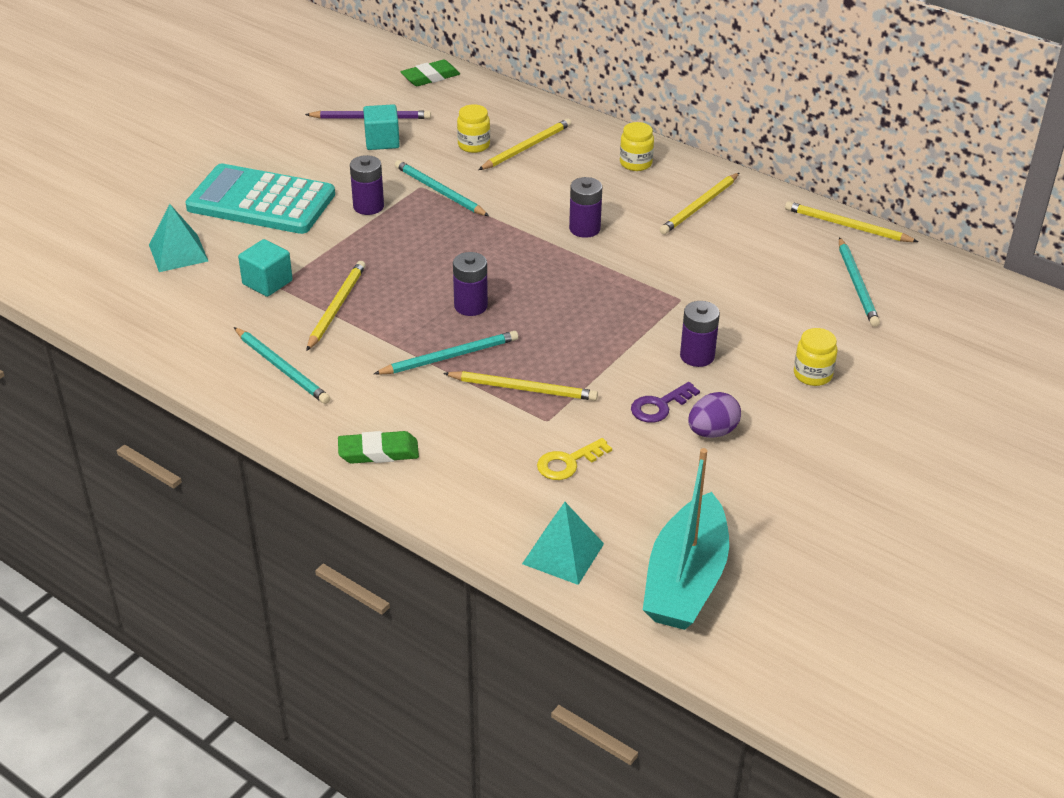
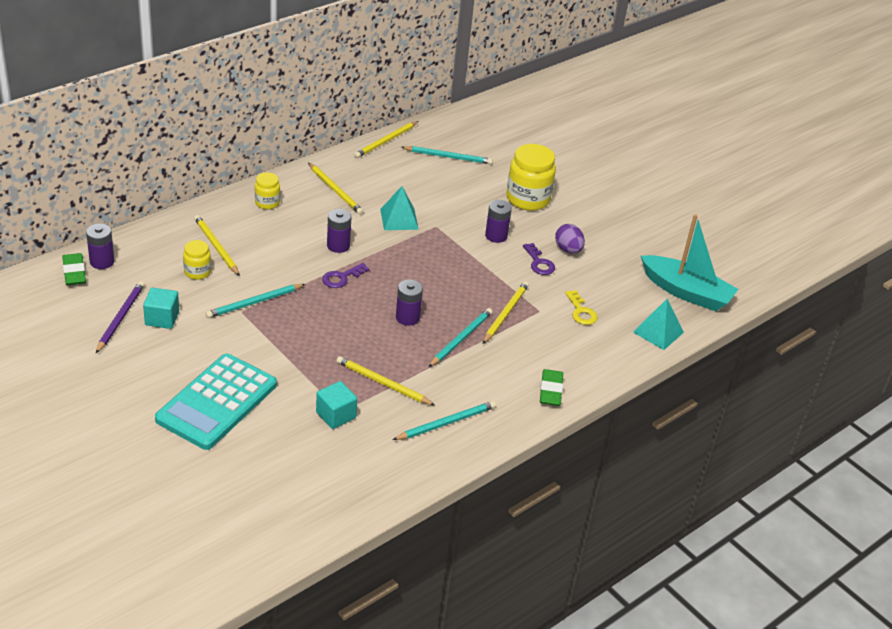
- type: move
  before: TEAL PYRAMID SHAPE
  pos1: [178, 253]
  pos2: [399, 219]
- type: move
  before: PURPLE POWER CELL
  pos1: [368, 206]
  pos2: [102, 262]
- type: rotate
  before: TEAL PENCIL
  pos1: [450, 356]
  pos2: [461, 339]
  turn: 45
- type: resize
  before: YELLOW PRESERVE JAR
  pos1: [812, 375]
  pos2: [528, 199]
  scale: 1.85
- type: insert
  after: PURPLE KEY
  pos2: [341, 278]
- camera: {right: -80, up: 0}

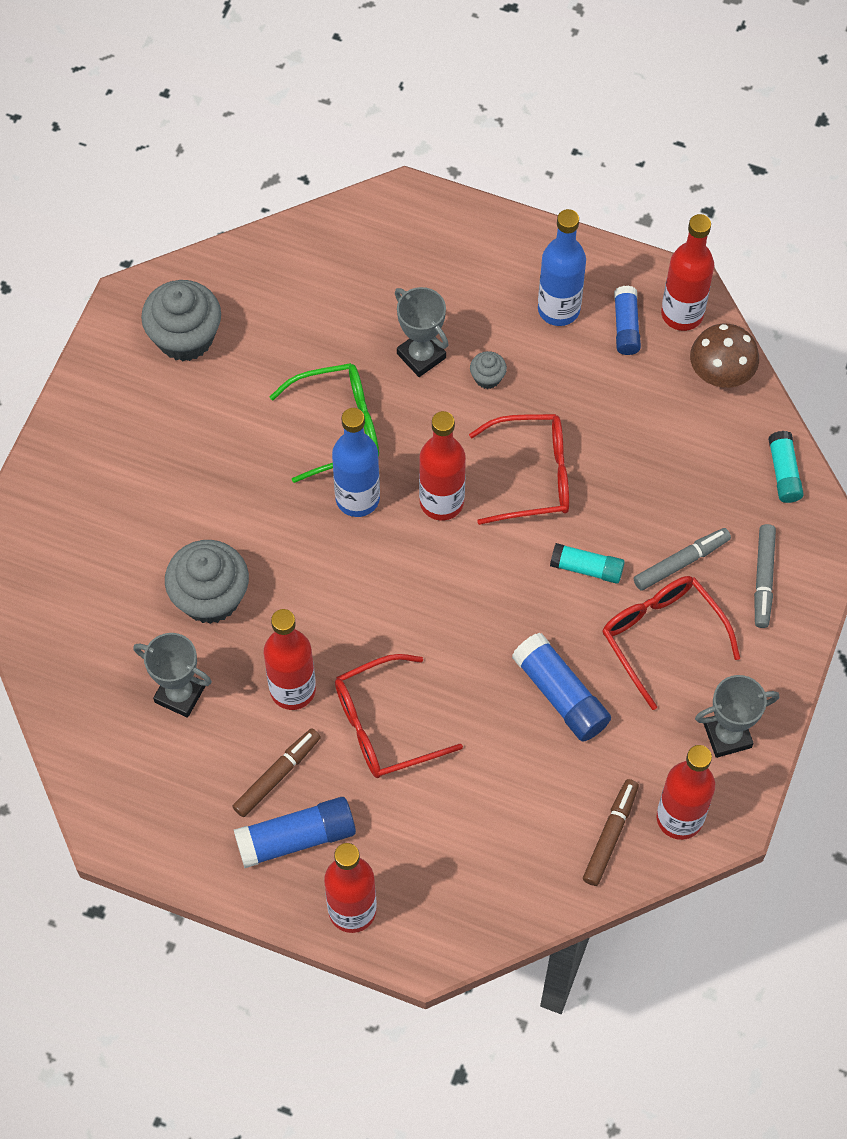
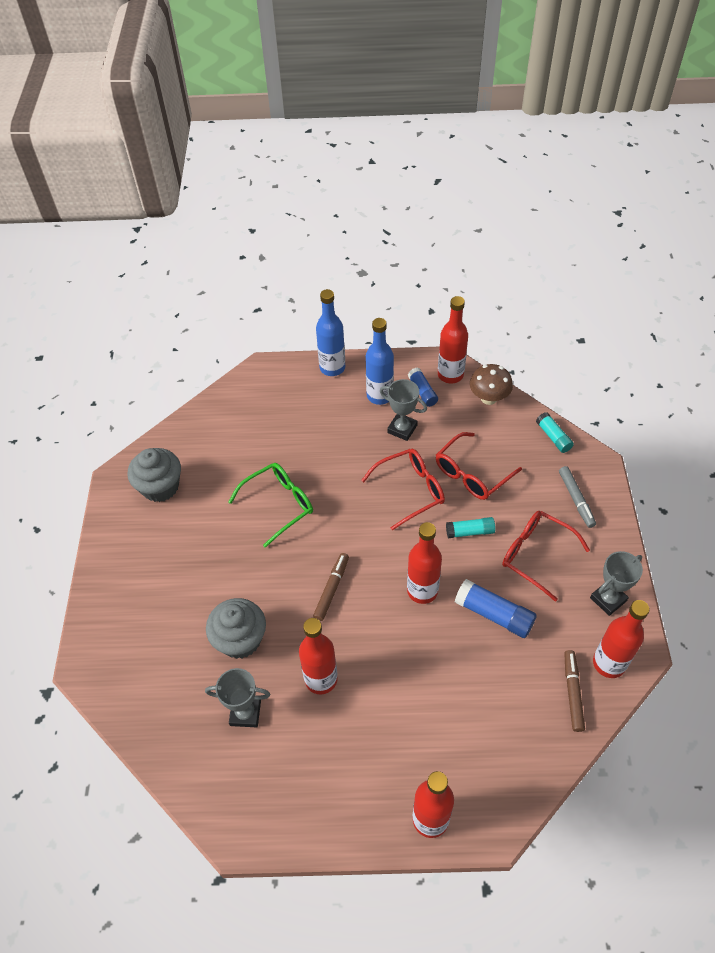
- type: move
  before: RUSSET MARKER PEN
  pos1: [277, 775]
  pos2: [332, 589]
- type: delete
  before: COBALT STICK OF GLUE
  pos1: [296, 838]
- type: move
  before: COBALT BOTTLE
  pos1: [357, 498]
  pos2: [332, 368]
- type: move
  before: CRIMSON GLASSES
  pos1: [383, 726]
  pos2: [471, 474]
- type: move
  before: ASH-GREY AWARD CUP
  pos1: [421, 356]
  pos2: [402, 429]
- type: move
  before: CRIMSON BOTTLE
  pos1: [441, 502]
  pos2: [422, 591]
- type: delete
  before: ASH-GREY CUPCAKE
  pos1: [487, 378]
- type: delete
  before: ASH-GREY MARKER PEN
  pos1: [681, 562]
- camera: {right: -20, up: -10}

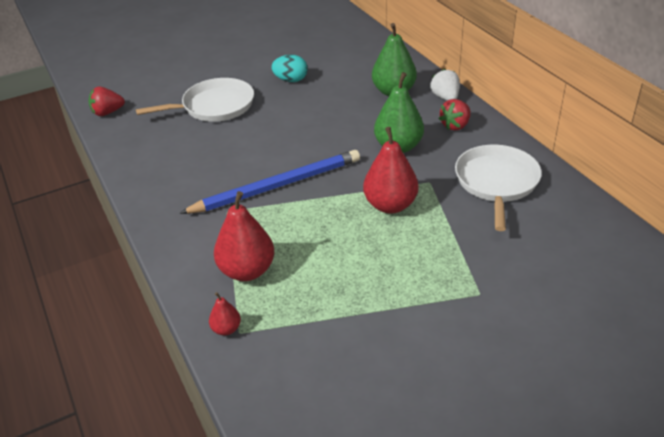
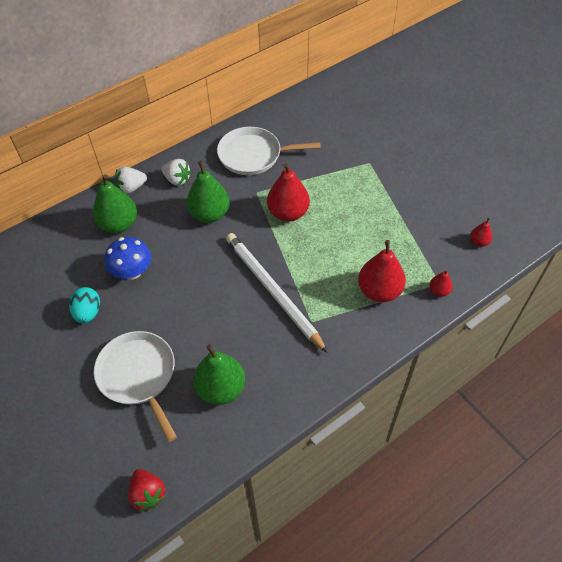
- type: recolor
  before: COBALT PENCIL
  after: WHITE PENCIL
  pos1: [277, 186]
  pos2: [272, 291]
- type: recolor
  before: CRIMSON BERRY
  after: WHITE BERRY
  pos1: [455, 125]
  pos2: [177, 180]
- type: insert
  after: COBALT TOADSTOOL
  pos2: [132, 272]
- type: insert
  after: LEAF-GREEN PEAR
  pos2: [221, 389]
- type: insert
  after: CRIMSON PEAR
  pos2: [478, 242]
- camera: {right: -100, up: 15}

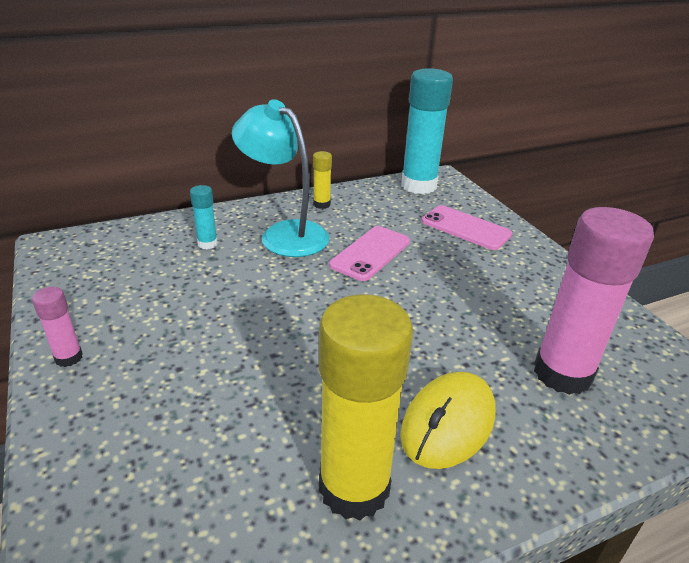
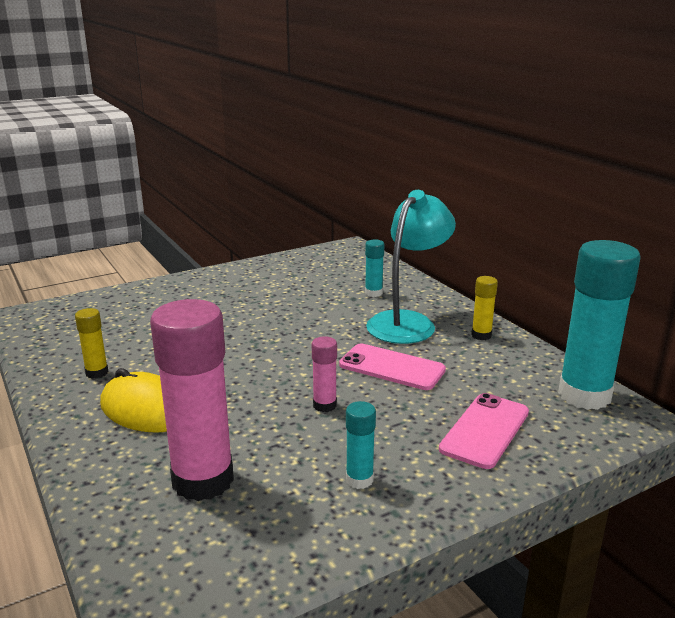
- type: move
  before: PINK STICK OF GLUE
  pos1: [69, 357]
  pos2: [324, 405]
- type: resize
  before: YELLOW STICK OF GLUE
  pos1: [354, 487]
  pos2: [97, 373]
  scale: 0.45
- type: insert
  after: TEAL STICK OF GLUE
  pos2: [359, 480]
- camera: {right: 85, up: -10}

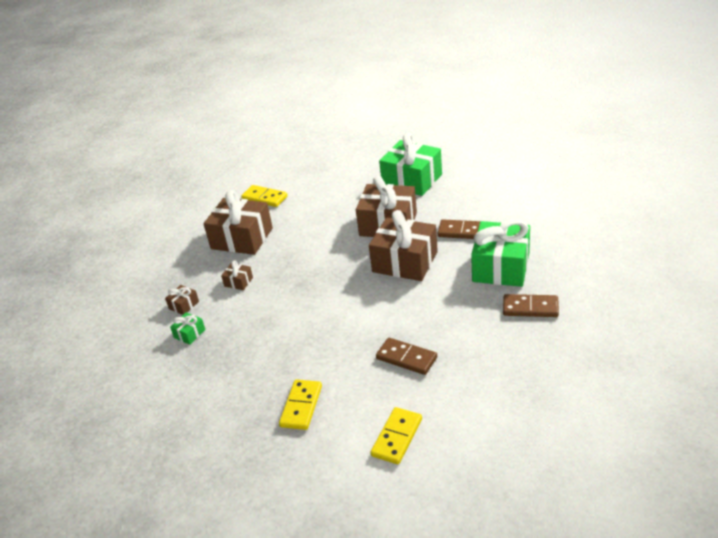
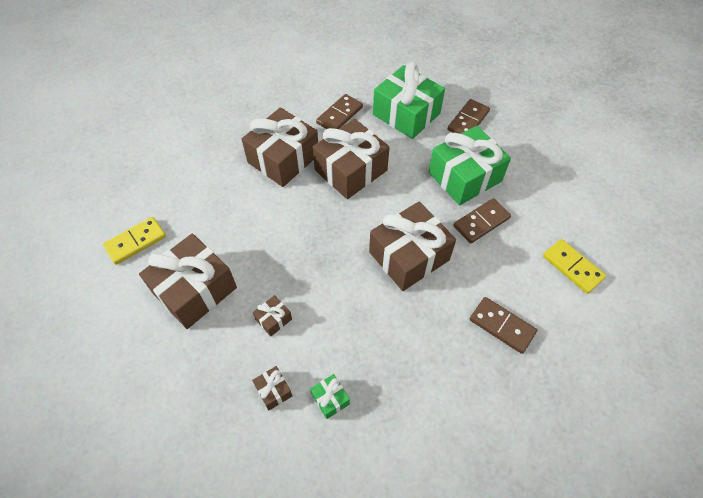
- type: recolor
  before: YELLOW DOMINO TILE
  after: RUSSET DOMINO TILE
  pos1: [301, 406]
  pos2: [502, 326]
- type: move
  before: LEAF-GREEN WRAPPED GIFT
  pos1: [412, 180]
  pos2: [464, 177]
- type: insert
  after: RUSSET WRAPPED GIFT
  pos2: [409, 256]
- camera: {right: -70, up: 20}

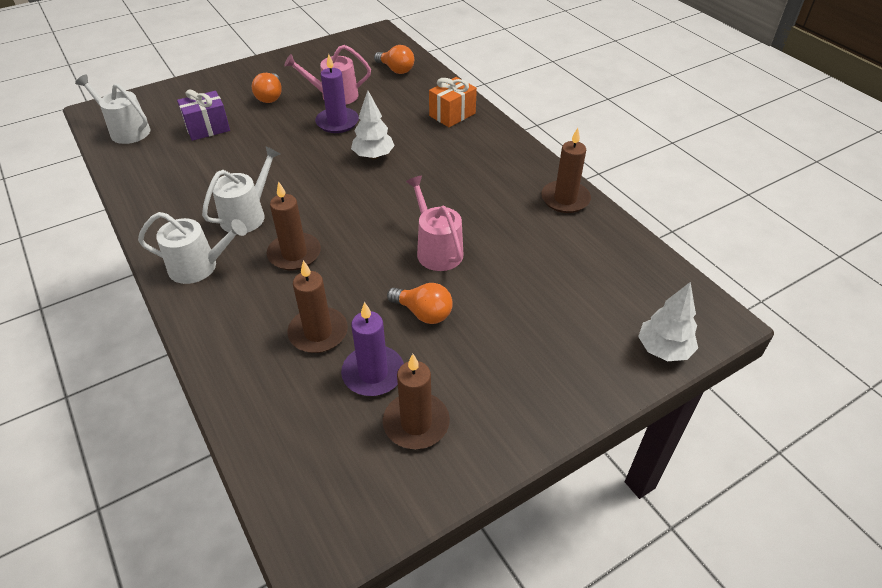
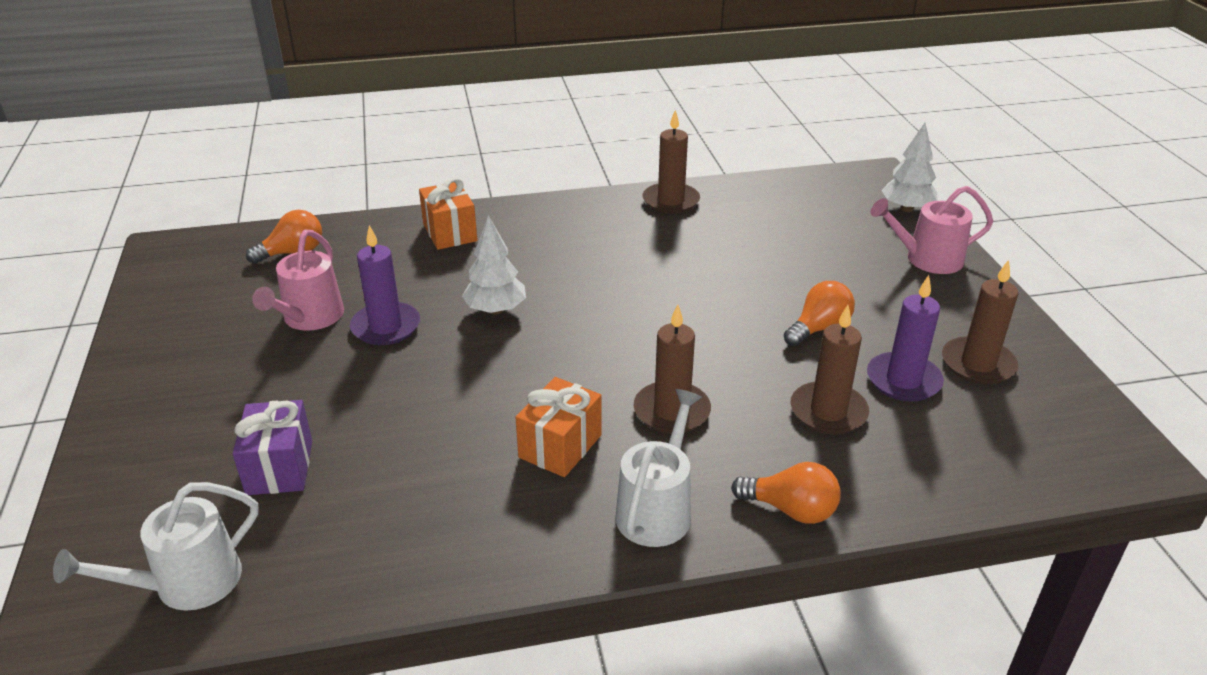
- type: replace
  before: WHITE WATERING POT
  after: ORANGE WRAPPED GIFT
  pos1: [247, 215]
  pos2: [560, 446]
- type: move
  before: ORANGE BULB
  pos1: [270, 97]
  pos2: [791, 510]
- type: move
  before: PINK WATERING POT
  pos1: [437, 250]
  pos2: [927, 259]
- camera: {right: -70, up: -10}

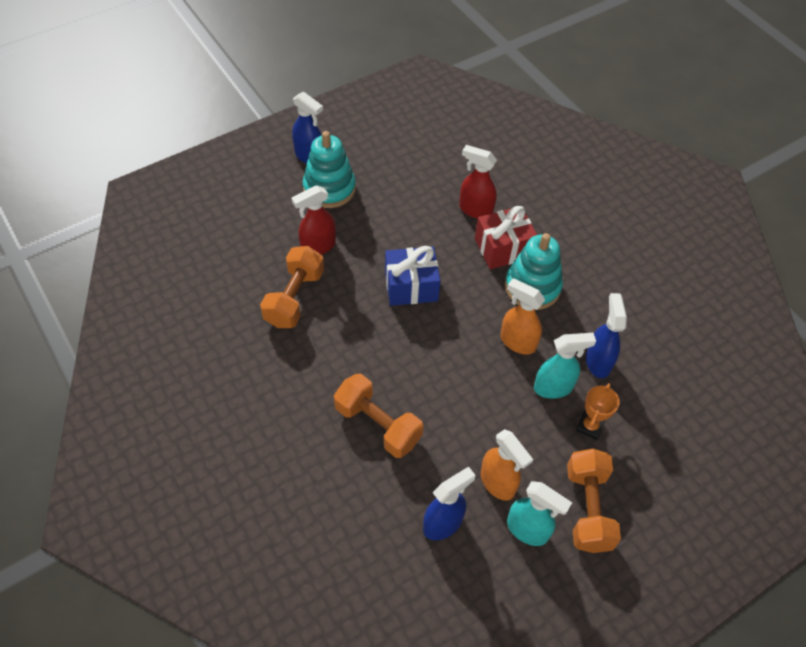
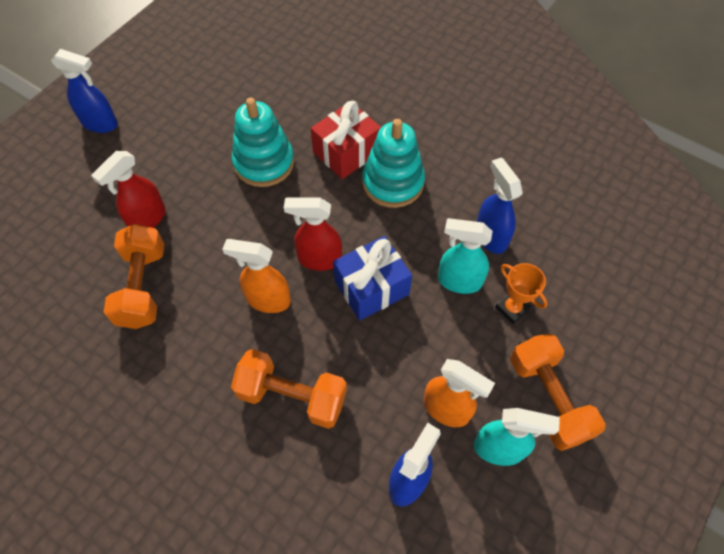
- type: move
  before: TEAL RING STACKER
  pos1: [329, 188]
  pos2: [264, 163]
- type: move
  before: COBALT WRAPPED GIFT
  pos1: [411, 286]
  pos2: [371, 288]
- type: move
  before: CRIMSON SPRAYER
  pos1: [475, 210]
  pos2: [319, 259]
- type: move
  before: ORANGE SPRAYER
  pos1: [517, 342]
  pos2: [268, 300]
- type: rotate
  before: TEAL SPRAYER
  pos1: [553, 387]
  pos2: [459, 281]
  turn: -135
- type: rotate
  before: ORANGE AWARD CUP
  pos1: [589, 426]
  pos2: [512, 308]
  turn: -45
- camera: {right: -20, up: 5}

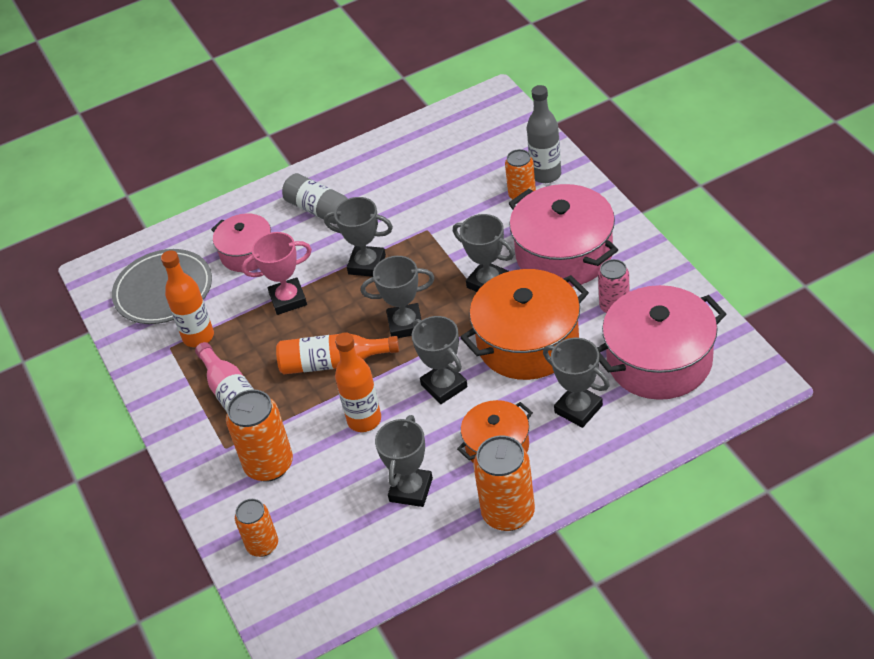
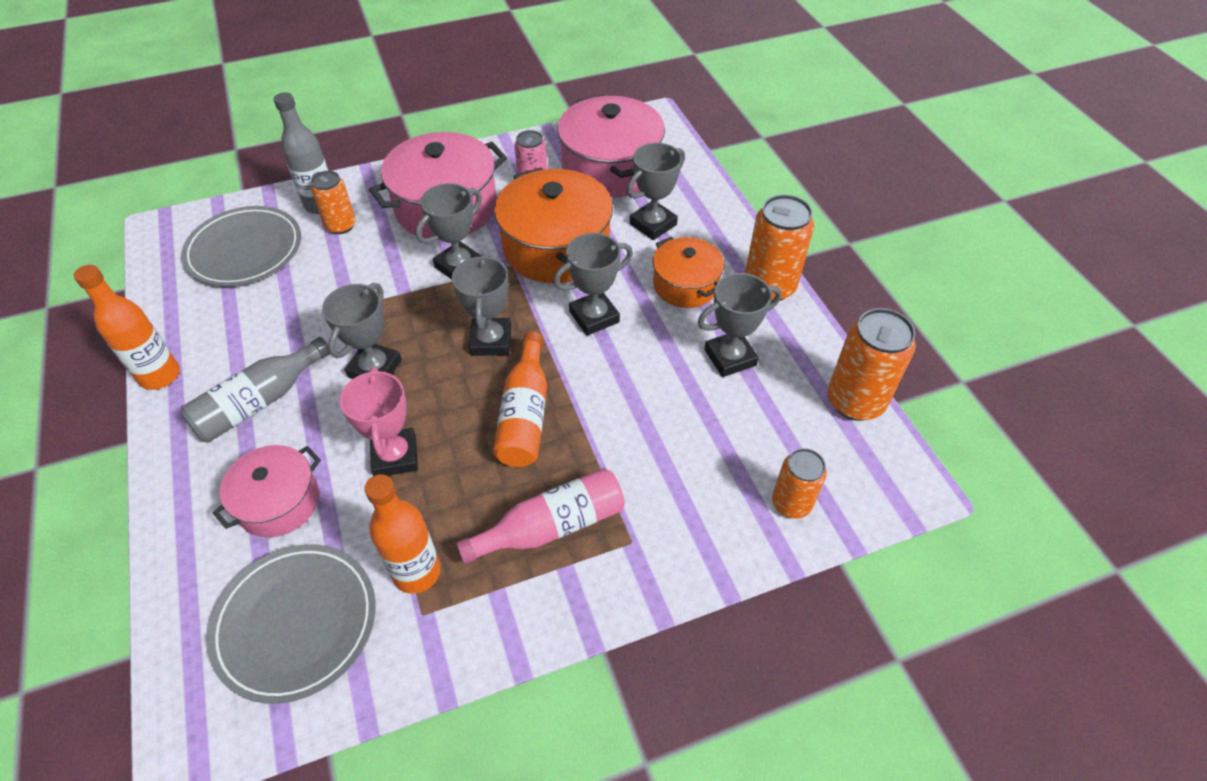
- type: move
  before: ORANGE SODA CAN
  pos1: [269, 465]
  pos2: [855, 401]
- type: move
  before: ORANGE BOTTLE
  pos1: [364, 420]
  pos2: [160, 376]
- type: rotate
  before: ASH-GREY AWARD CUP
  pos1: [411, 490]
  pos2: [730, 357]
  turn: -45
- type: insert
  after: ASH-GREY FLAT DISH
  pos2: [245, 250]
- camera: {right: -90, up: 5}

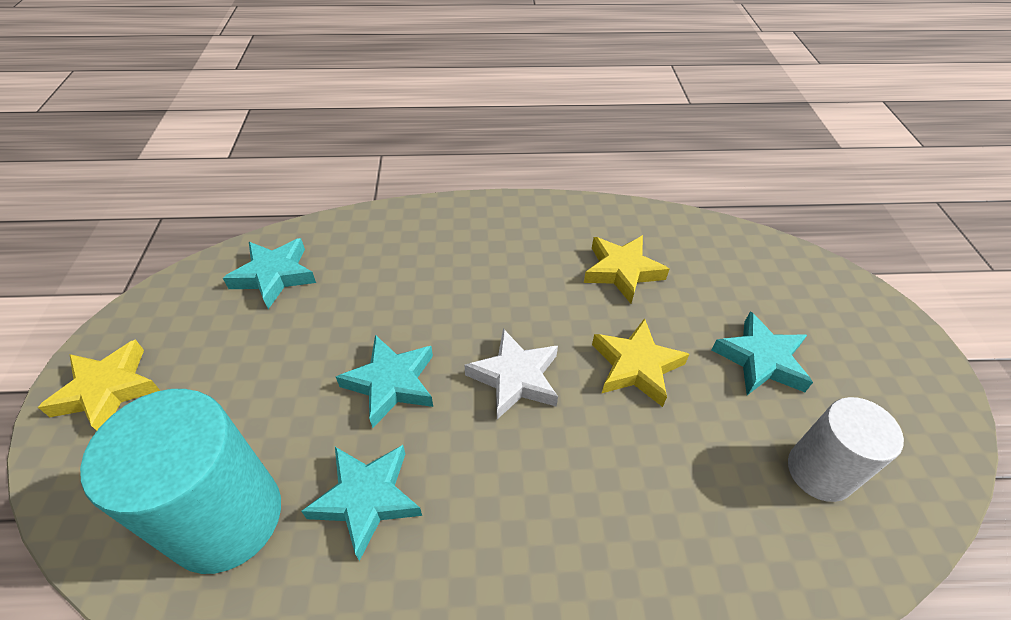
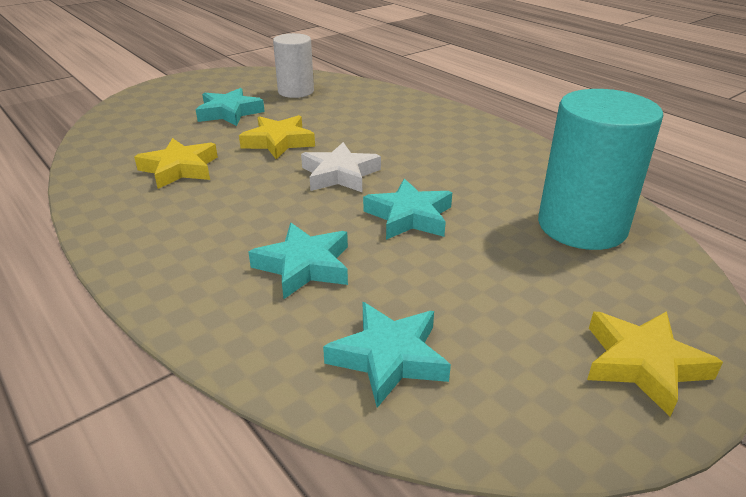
- type: move
  before: TEAL STAR
  pos1: [366, 499]
  pos2: [304, 266]
- camera: {right: -125, up: -15}

